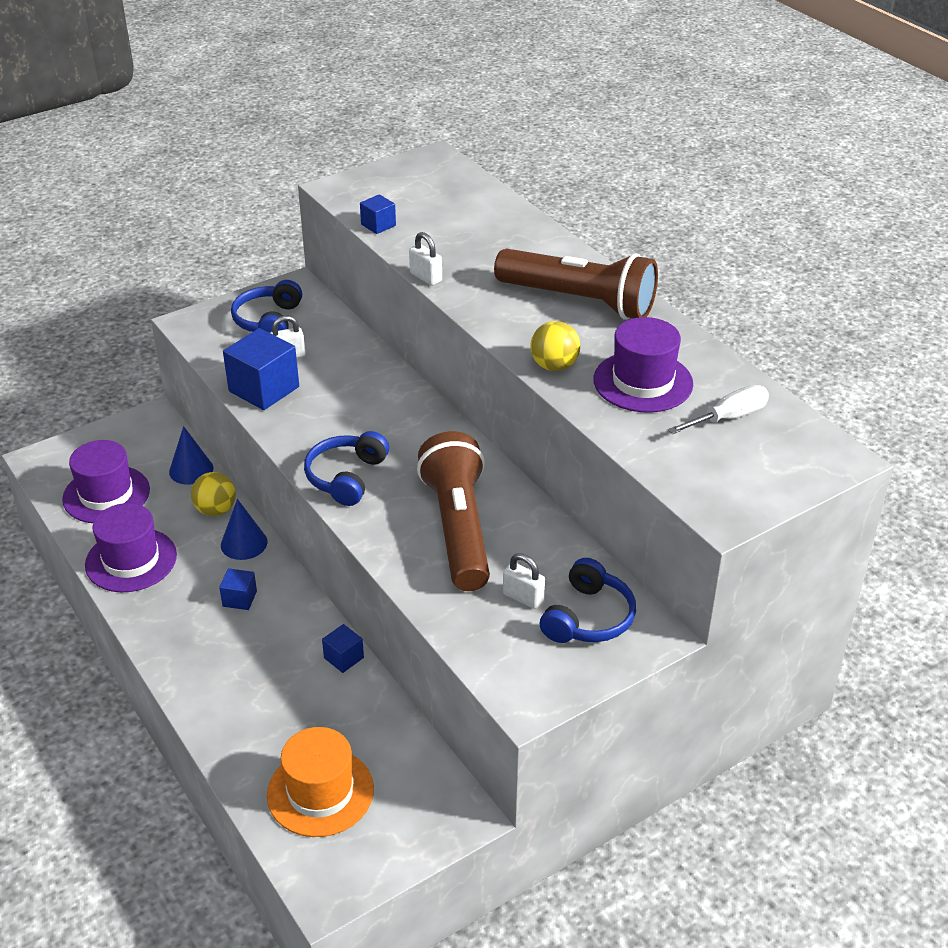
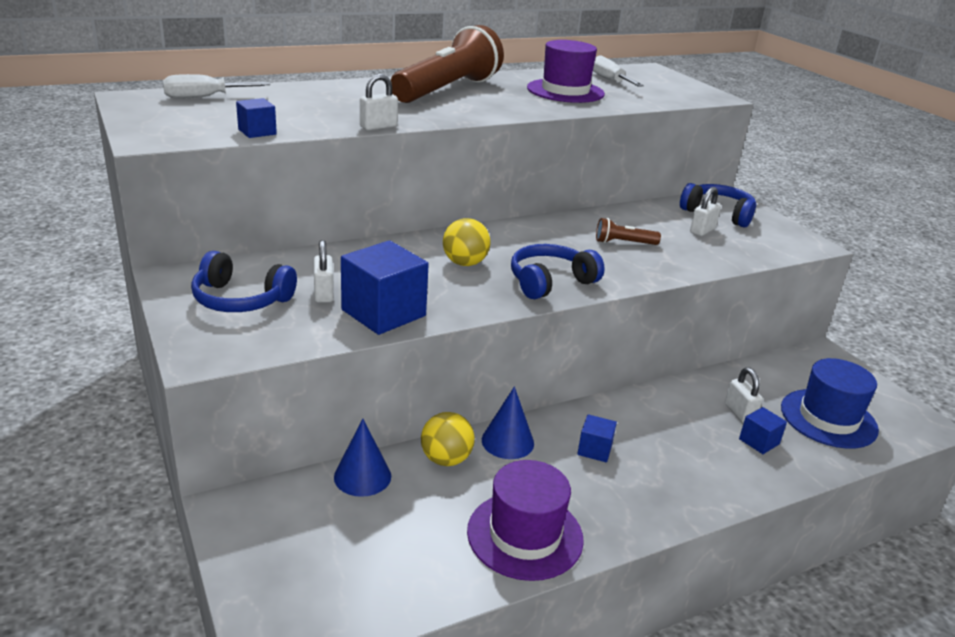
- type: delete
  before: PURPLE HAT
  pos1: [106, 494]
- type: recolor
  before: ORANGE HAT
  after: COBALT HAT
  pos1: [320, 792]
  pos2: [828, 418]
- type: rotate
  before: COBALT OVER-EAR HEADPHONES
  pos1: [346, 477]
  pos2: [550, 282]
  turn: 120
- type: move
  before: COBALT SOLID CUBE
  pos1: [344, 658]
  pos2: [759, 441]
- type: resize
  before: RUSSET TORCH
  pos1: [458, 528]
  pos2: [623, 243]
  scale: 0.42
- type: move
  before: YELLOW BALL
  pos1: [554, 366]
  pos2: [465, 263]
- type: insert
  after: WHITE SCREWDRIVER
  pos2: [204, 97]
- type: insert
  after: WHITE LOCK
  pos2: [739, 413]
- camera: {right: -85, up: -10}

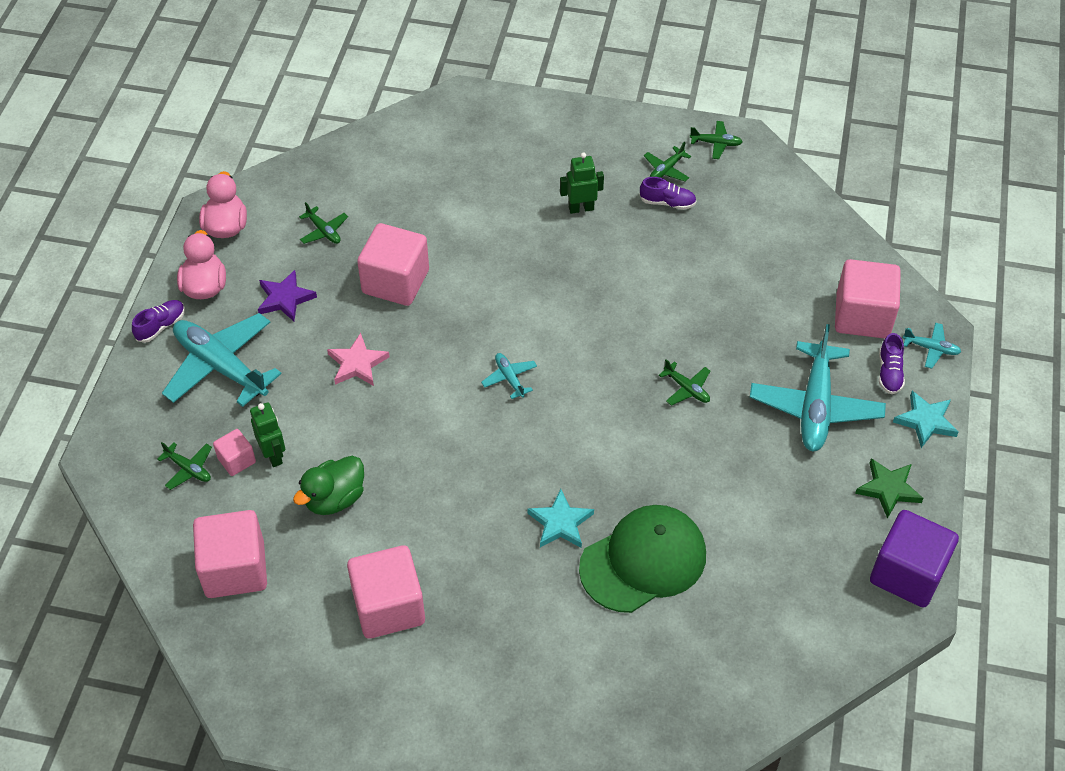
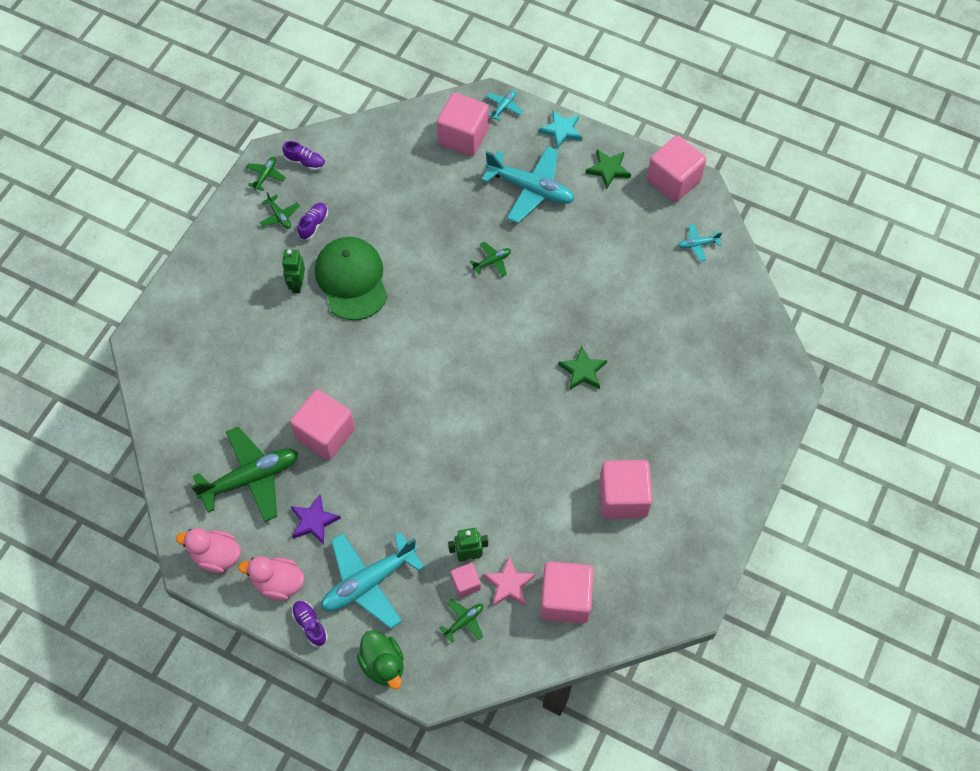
- type: move
  before: LEAF-GREEN RUBBER DUCK
  pos1: [334, 499]
  pos2: [383, 664]
- type: resize
  before: LEAF-GREEN TOY PLANE
  pos1: [324, 231]
  pos2: [250, 478]
  scale: 2.24
- type: move
  before: PINK STAR
  pos1: [357, 364]
  pos2: [509, 584]
- type: move
  before: TEAL TOY PLANE
  pos1: [509, 378]
  pos2: [697, 244]
- type: recolor
  before: TEAL STAR
  after: LEAF-GREEN STAR
  pos1: [560, 523]
  pos2: [582, 371]
- type: move
  before: LEAF-GREEN PEAKED CAP
  pos1: [643, 561]
  pos2: [351, 279]
- type: recolor
  before: PURPLE SOLID CUBE
  after: PINK SOLID CUBE
  pos1: [907, 573]
  pos2: [673, 181]
- type: move
  before: PURPLE SNEAKER
  pos1: [889, 373]
  pos2: [305, 162]
- camera: {right: -75, up: 10}

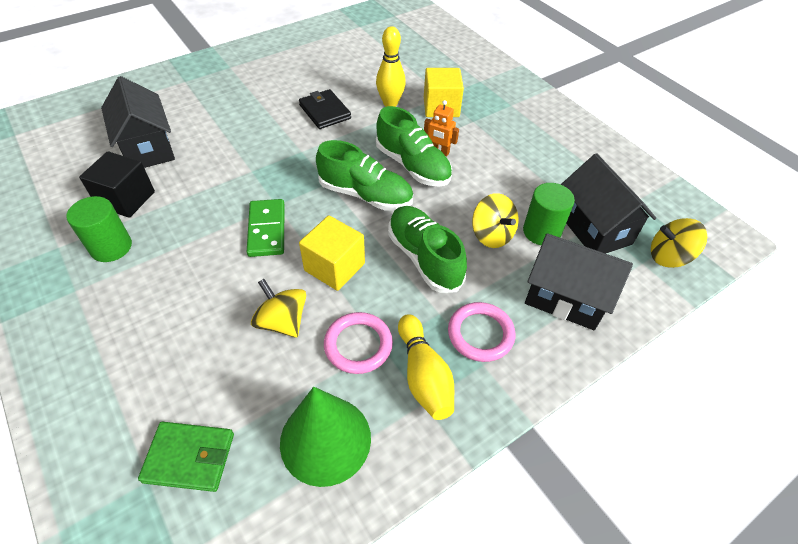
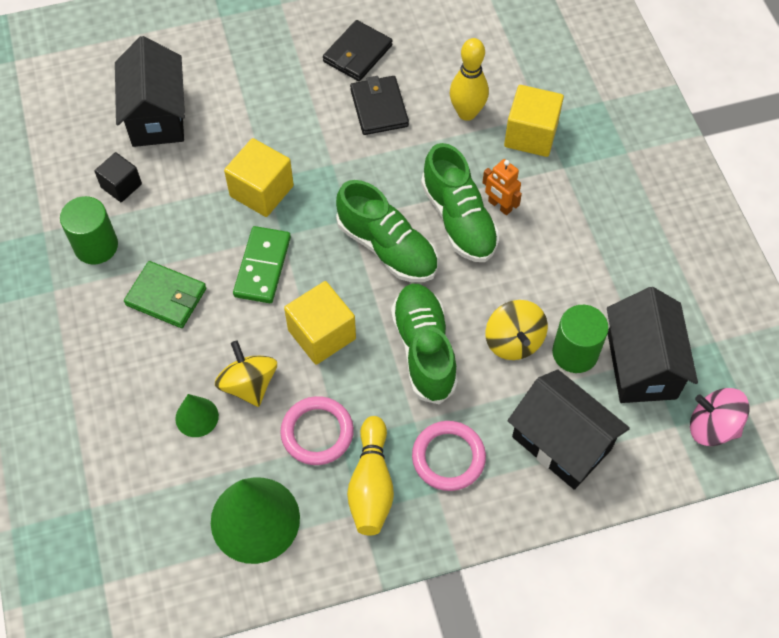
- type: resize
  before: BLACK SOLID CUBE
  pos1: [126, 199]
  pos2: [121, 186]
  scale: 0.64
- type: move
  before: LEAF-GREEN CARD WALLET
  pos1: [189, 458]
  pos2: [166, 297]
- type: recolor
  before: YELLOW SPINNING TOP
  after: PINK SPINNING TOP
  pos1: [668, 256]
  pos2: [712, 427]
- type: insert
  after: LEAF-GREEN CONE SHAPE
  pos2: [197, 417]
- type: insert
  after: YELLOW SOLID CUBE
  pos2: [261, 191]
- type: insert
  after: BLACK CARD WALLET
  pos2: [357, 53]
- camera: {right: 20, up: 10}

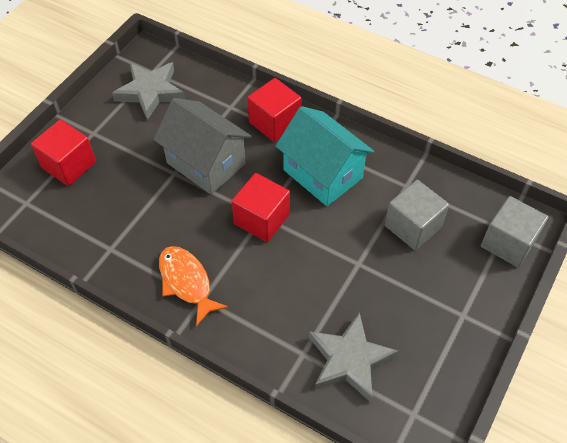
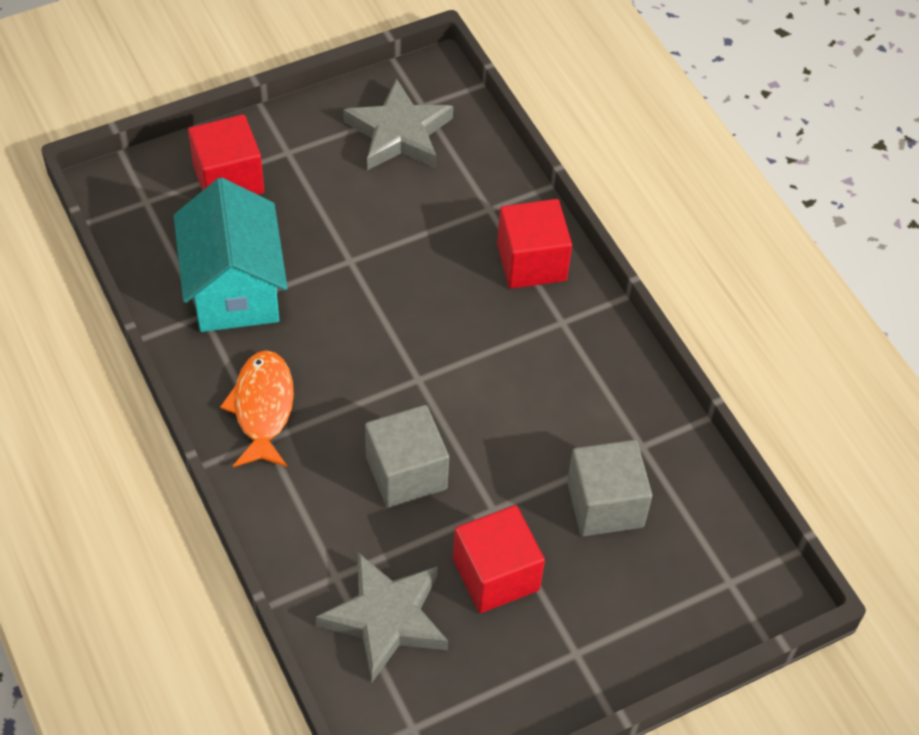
- type: delete
  before: ASH-GREY HOUSE
  pos1: [206, 163]
- type: move
  before: CRIMSON SOLID CUBE
  pos1: [261, 219]
  pos2: [496, 574]
- type: move
  before: TEAL HOUSE
  pos1: [322, 174]
  pos2: [234, 289]
- type: move
  before: ASH-GREY SOLID CUBE
  pos1: [508, 243]
  pos2: [406, 473]
- camera: {right: 30, up: 0}

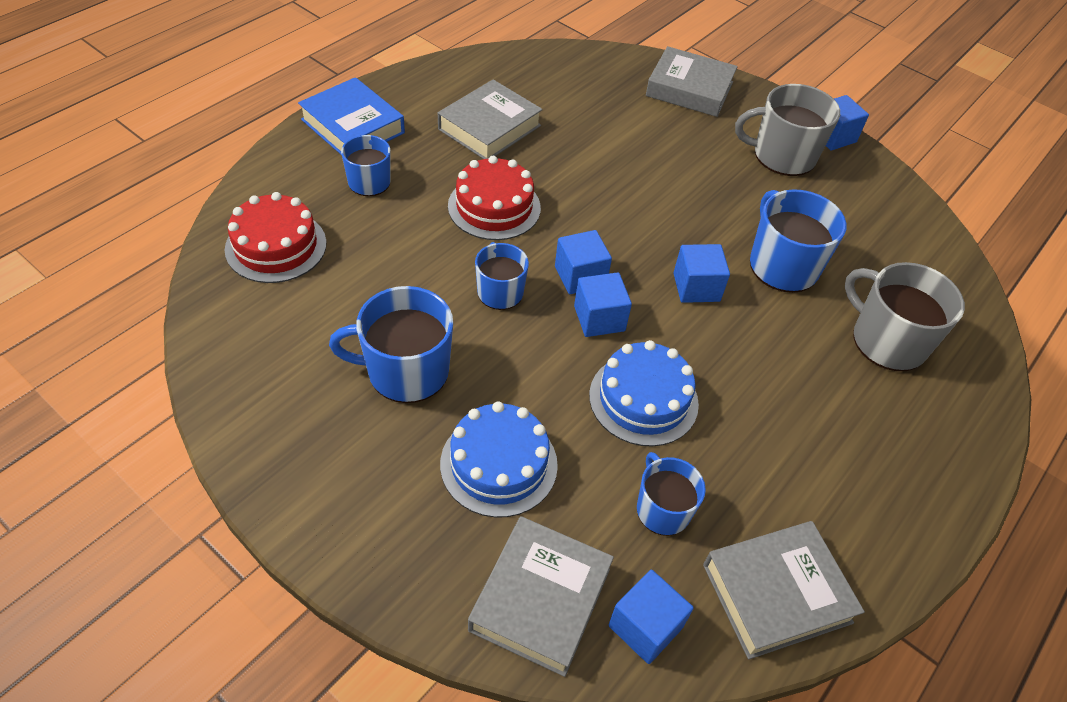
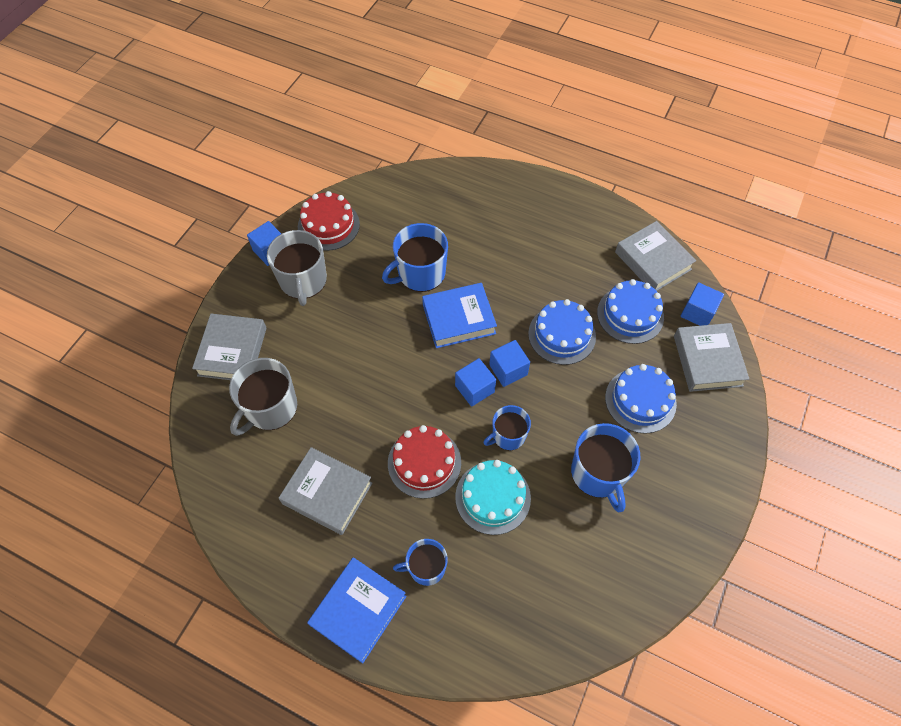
- type: move
  before: CRIMSON GATEAU
  pos1: [276, 246]
  pos2: [328, 225]
- type: rotate
  before: ASH-GREY BOOK
  pos1: [540, 599]
  pos2: [707, 360]
  turn: 75
- type: replace
  before: COBALT TEA MUG
  after: COBALT GATEAU
  pos1: [662, 509]
  pos2: [630, 315]
- type: replace
  before: COBALT SOLID CUBE
  after: COBALT BOOK
  pos1: [696, 287]
  pos2: [459, 319]
- type: move
  before: ASH-GREY TEA MUG
  pos1: [887, 340]
  pos2: [270, 408]
- type: insert
  after: TEAL GATEAU
  pos2: [493, 497]
- camera: {right: -100, up: 10}

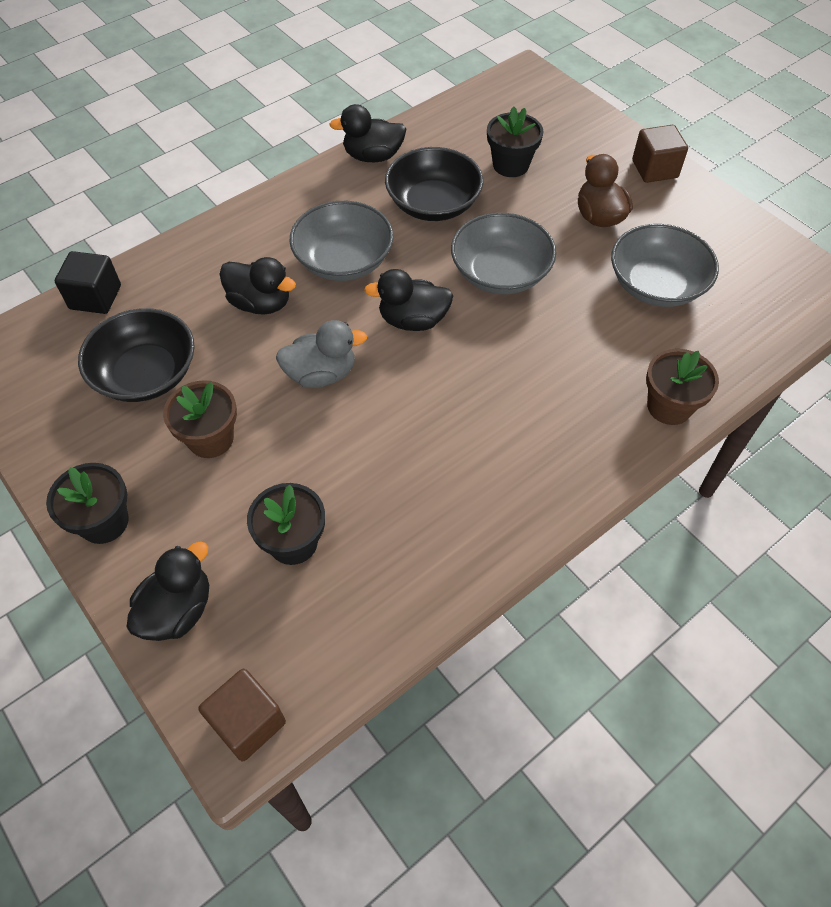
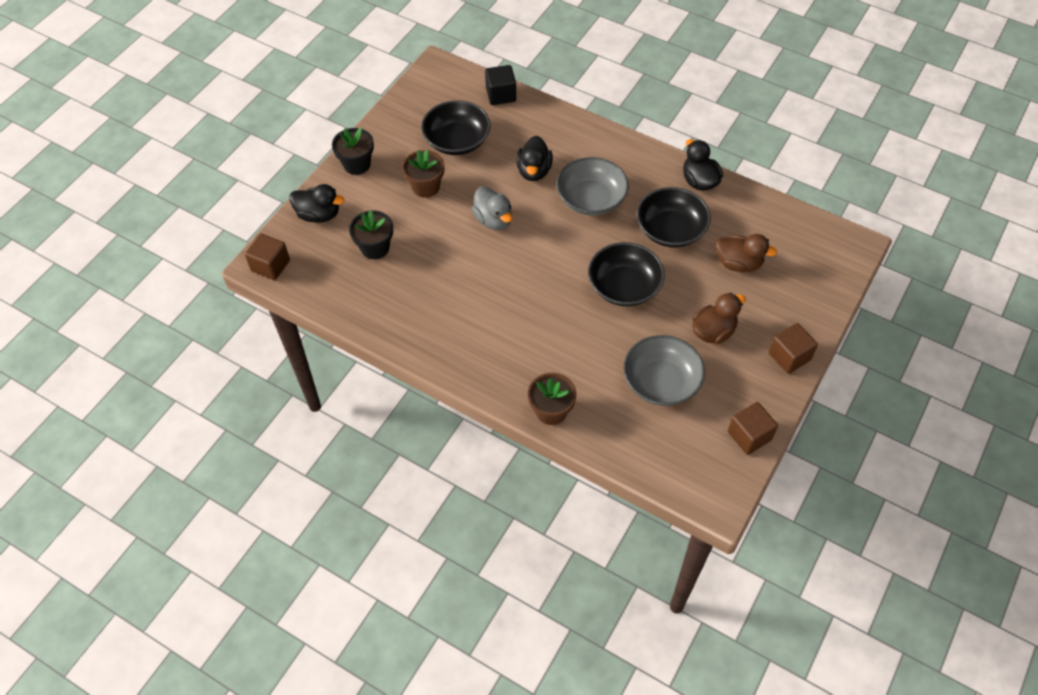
- type: delete
  before: BLACK RUBBER DUCK
  pos1: [413, 320]
- type: recolor
  before: ASH-GREY DEEP DISH
  after: BLACK DEEP DISH
  pos1: [500, 273]
  pos2: [624, 286]
- type: replace
  before: BLACK FLOWER POT
  after: RUSSET RUBBER DUCK
  pos1: [510, 165]
  pos2: [738, 263]
- type: insert
  after: RUSSET SOLID CUBE
  pos2: [749, 436]
- camera: {right: 70, up: 0}

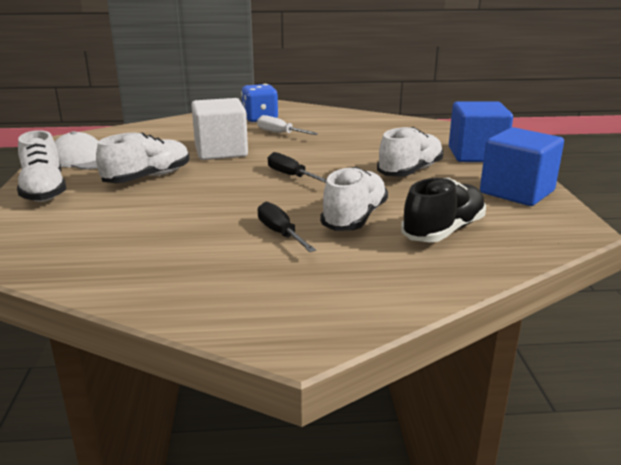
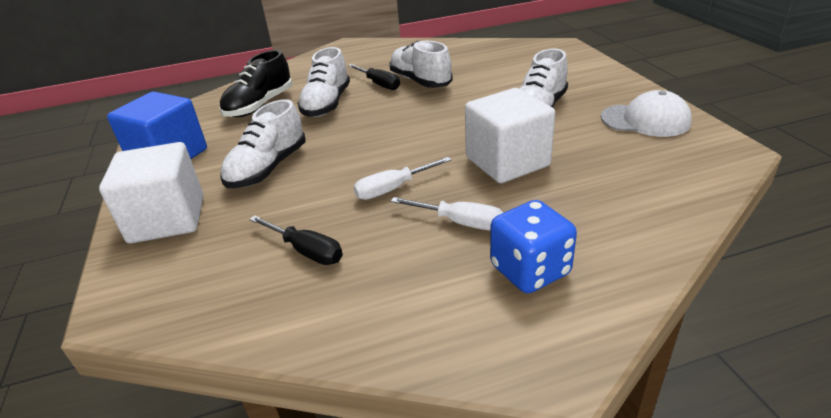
- type: move
  before: WHITE SNEAKER
  pos1: [44, 191]
  pos2: [420, 81]
- type: move
  before: BLACK SCREWDRIVER
  pos1: [291, 176]
  pos2: [306, 251]
- type: recolor
  before: COBALT SOLID CUBE
  after: WHITE SOLID CUBE
  pos1: [476, 155]
  pos2: [167, 219]
- type: insert
  after: WHITE SCREWDRIVER
  pos2: [393, 189]
- camera: {right: 170, up: 10}

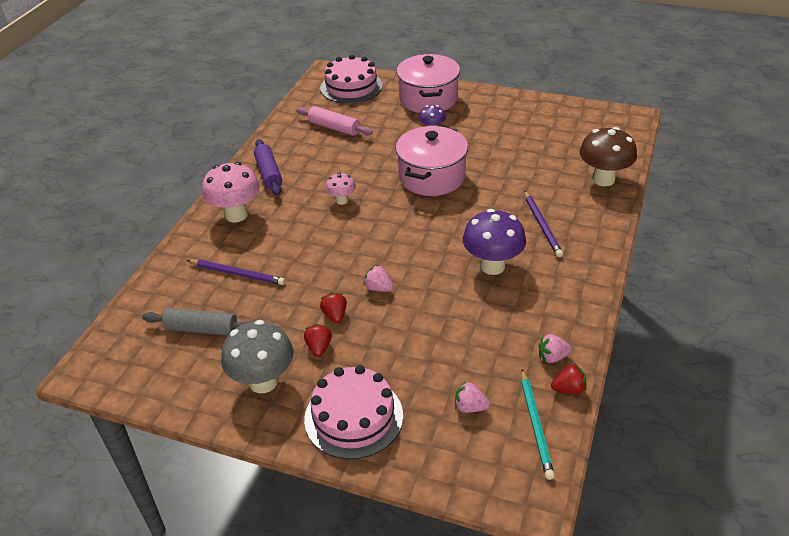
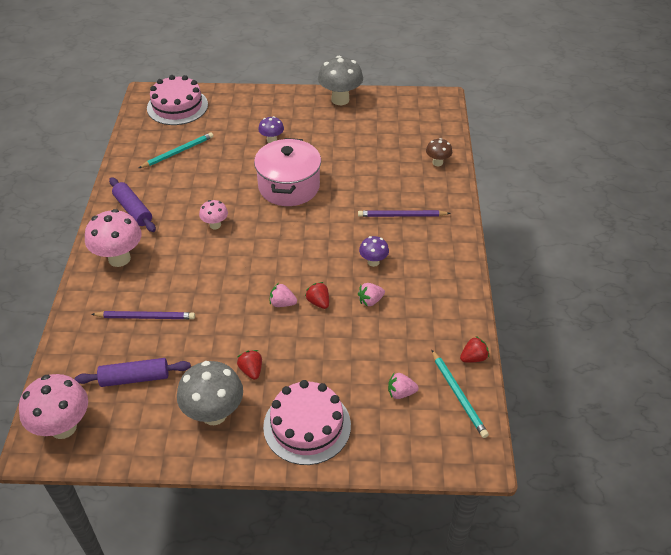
- type: recolor
  before: ASH-GREY ROLLING PIN
  after: PURPLE ROLLING PIN
  pos1: [202, 329]
  pos2: [135, 378]
- type: replace
  before: PINK ROLLING PIN
  after: TEAL PENCIL
  pos1: [334, 128]
  pos2: [178, 152]
- type: move
  before: CRIMSON BERRY
  pos1: [335, 315]
  pos2: [318, 302]
- type: delete
  before: PINK POT
  pos1: [428, 99]
- type: resize
  before: PURPLE TOADSTOOL
  pos1: [492, 266]
  pos2: [373, 262]
  scale: 0.54
- type: rotate
  before: PURPLE PENCIL
  pos1: [542, 225]
  pos2: [401, 216]
  turn: 120
- type: move
  before: PINK BERRY
  pos1: [552, 357]
  pos2: [370, 301]
- type: resize
  before: RUSSET TOADSTOOL
  pos1: [603, 179]
  pos2: [437, 163]
  scale: 0.54
- type: insert
  after: PINK TOADSTOOL
  pos2: [63, 427]
- type: insert
  after: ASH-GREY TOADSTOOL
  pos2: [340, 100]
- camera: {right: -20, up: 5}

